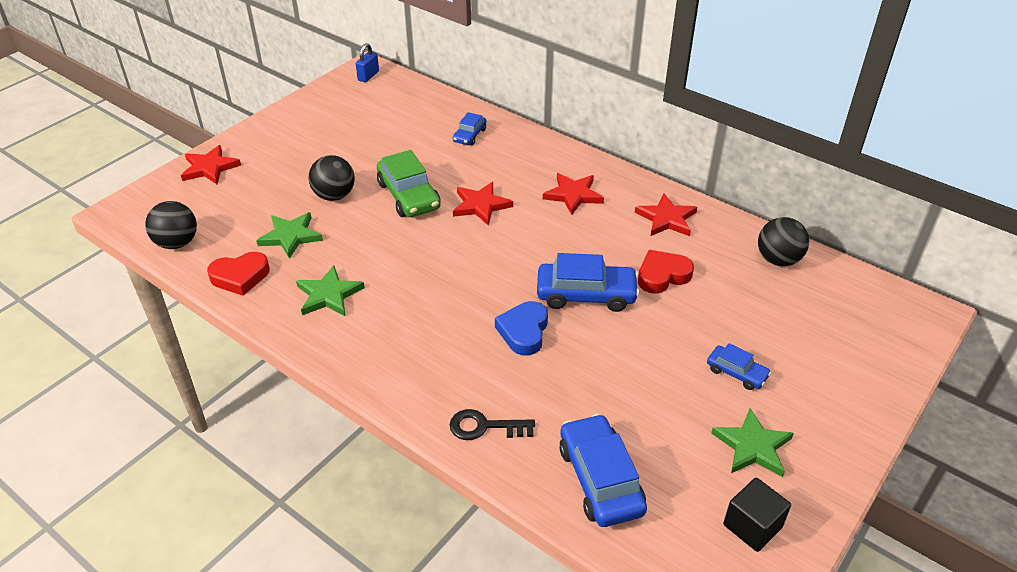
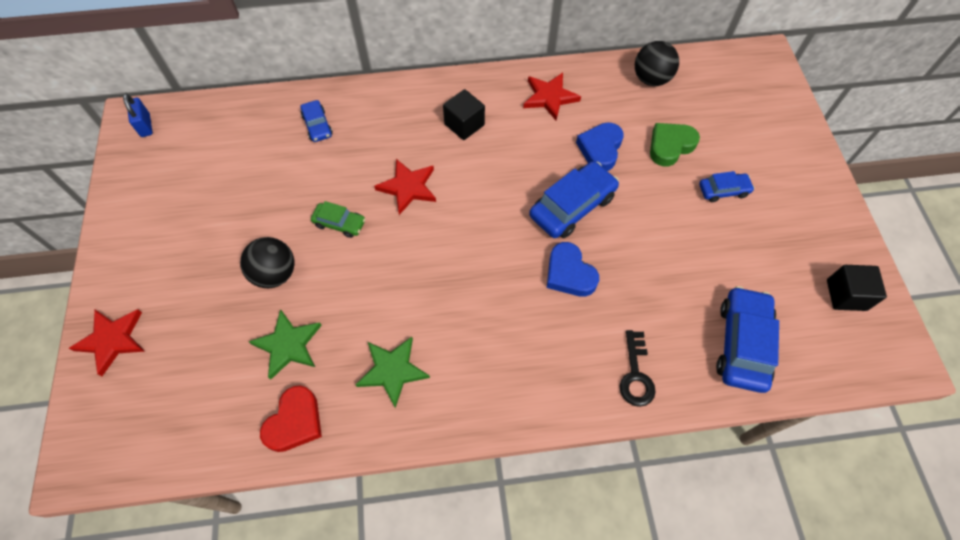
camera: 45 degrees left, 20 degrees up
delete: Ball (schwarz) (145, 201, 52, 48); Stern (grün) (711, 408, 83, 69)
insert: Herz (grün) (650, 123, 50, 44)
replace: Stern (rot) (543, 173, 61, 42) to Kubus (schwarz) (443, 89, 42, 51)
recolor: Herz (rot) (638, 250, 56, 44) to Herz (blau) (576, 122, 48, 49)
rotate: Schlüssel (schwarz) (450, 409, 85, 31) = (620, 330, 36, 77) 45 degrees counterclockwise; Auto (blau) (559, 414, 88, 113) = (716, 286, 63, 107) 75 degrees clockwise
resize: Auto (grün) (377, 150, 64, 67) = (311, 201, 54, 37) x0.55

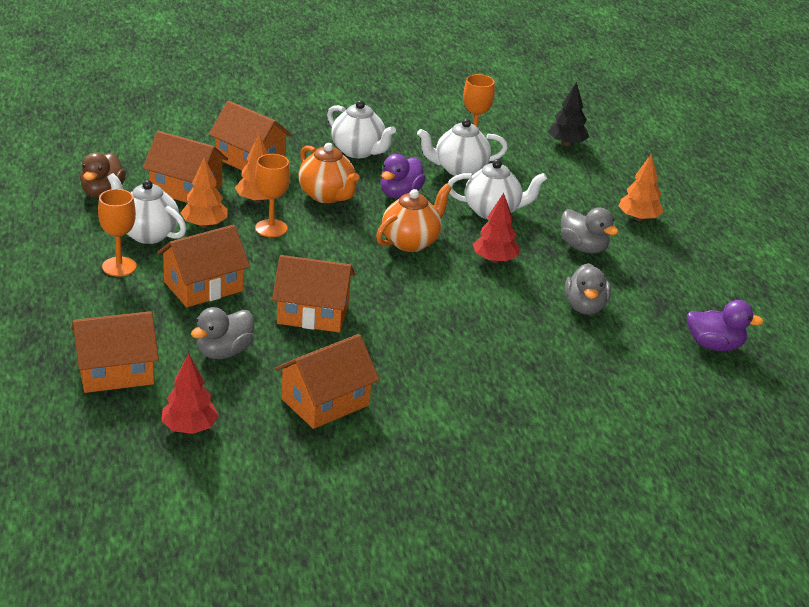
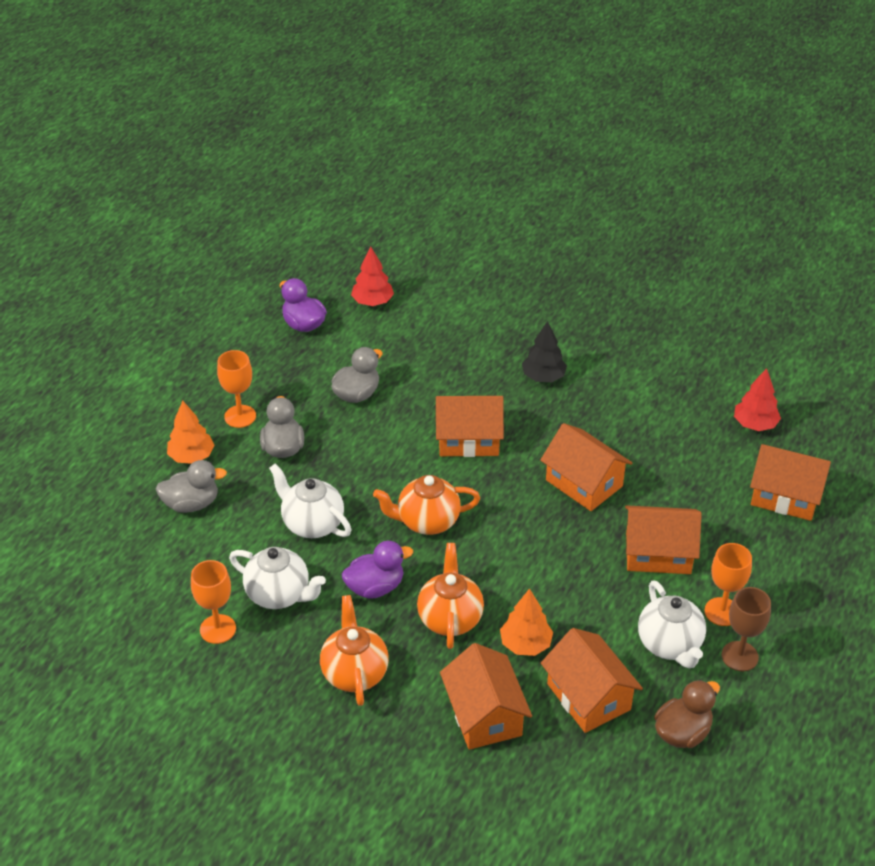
camera: 140 degrees left, 10 degrees up
delete: Baum (orange) (181, 157, 47, 71)
insert: Kelch (braun) (722, 587, 49, 84)
move: Ente (grau) (191, 307, 63, 52) to (156, 460, 71, 53); Kelch (orange) (255, 154, 35, 83) to (217, 350, 39, 78); Haus (orange) (275, 334, 105, 95) to (436, 396, 68, 61); Baum (rot) (473, 193, 47, 70) to (351, 246, 43, 60); Baum (schwarz) (548, 82, 41, 64) to (522, 321, 45, 61)
recolor: Teekanne (weiß) (327, 100, 69, 58) to Teekanne (orange) (320, 595, 69, 111)

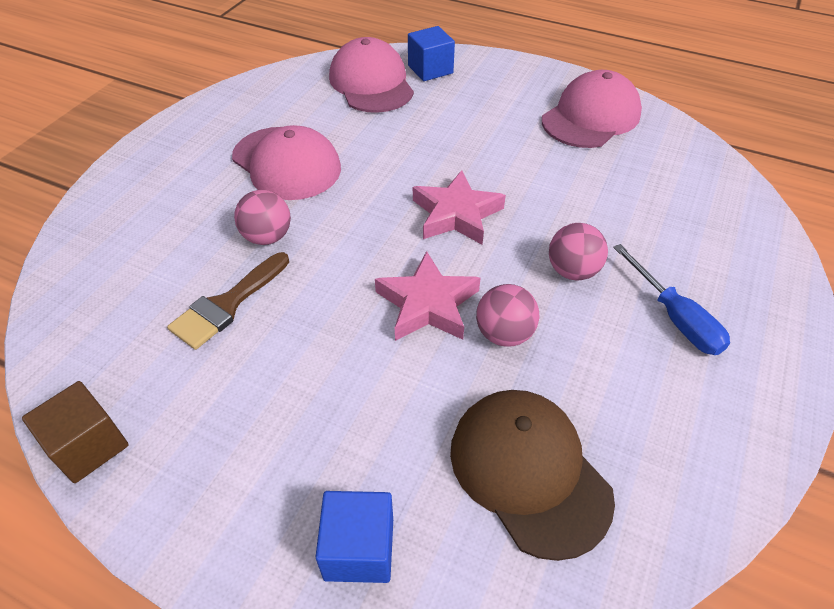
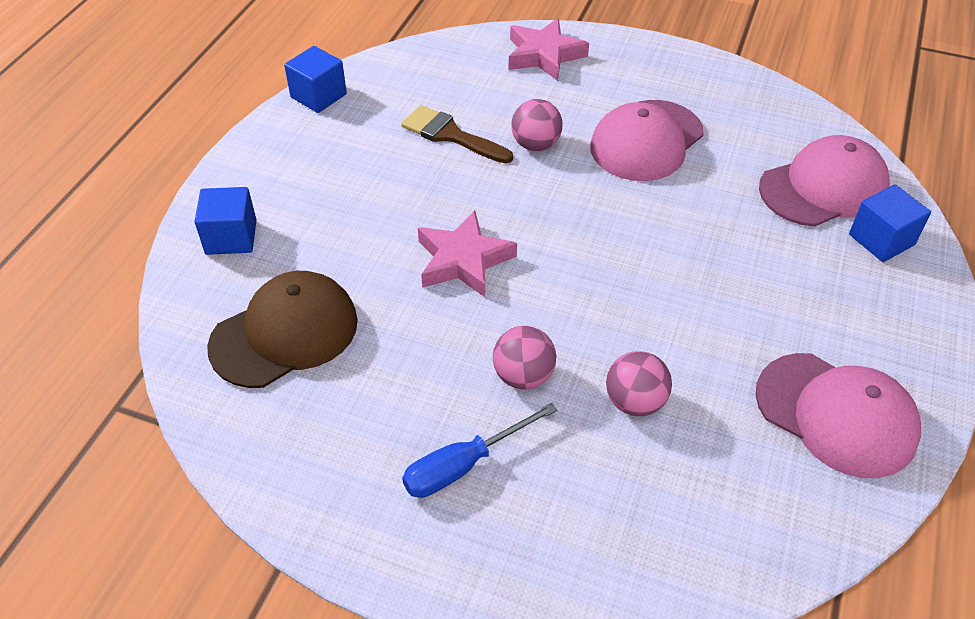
camera: 85 degrees right, 0 degrees up
move: Stern (rosa) (413, 170, 93, 75) to (508, 18, 81, 63); Ball (rosa) (476, 284, 63, 63) to (606, 351, 66, 65)
recolor: Kubus (braun) (22, 381, 107, 102) to Kubus (blau) (284, 46, 63, 67)

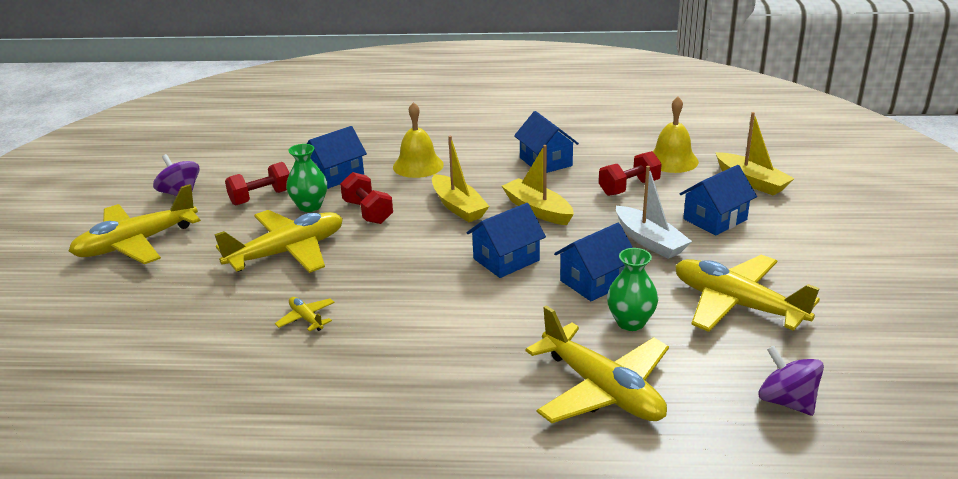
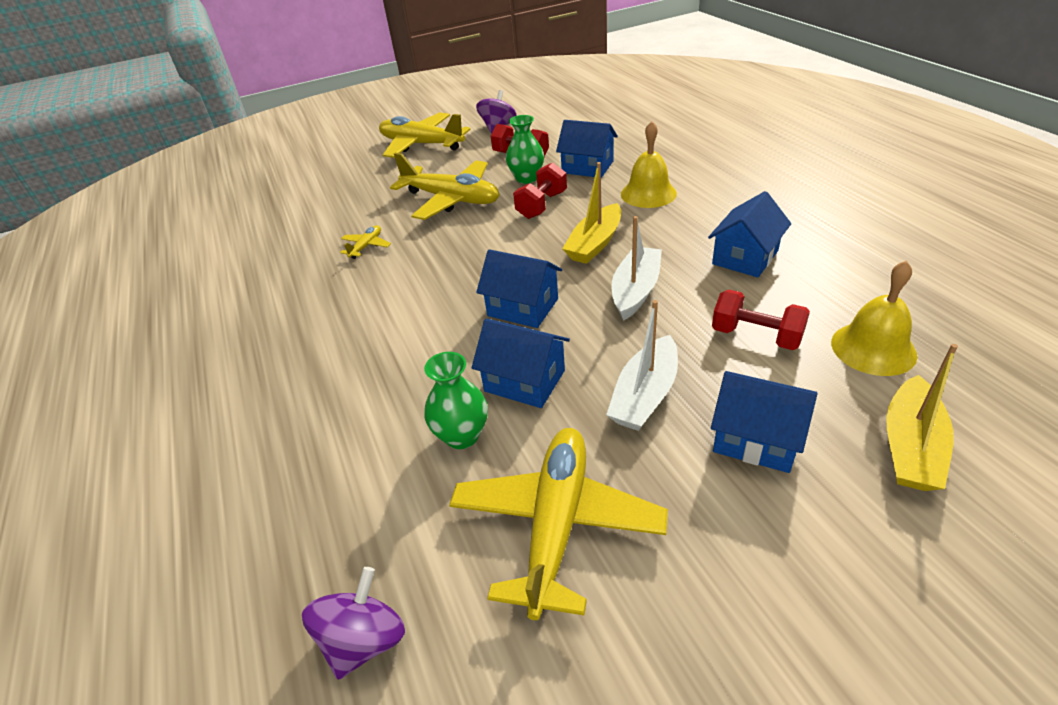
camera: 65 degrees right, 10 degrees up
delete: Flugzeug (gelb) (526, 305, 143, 118)
recolor: Boot (gelb) (502, 145, 72, 80) to Boot (weiß) (611, 216, 51, 105)

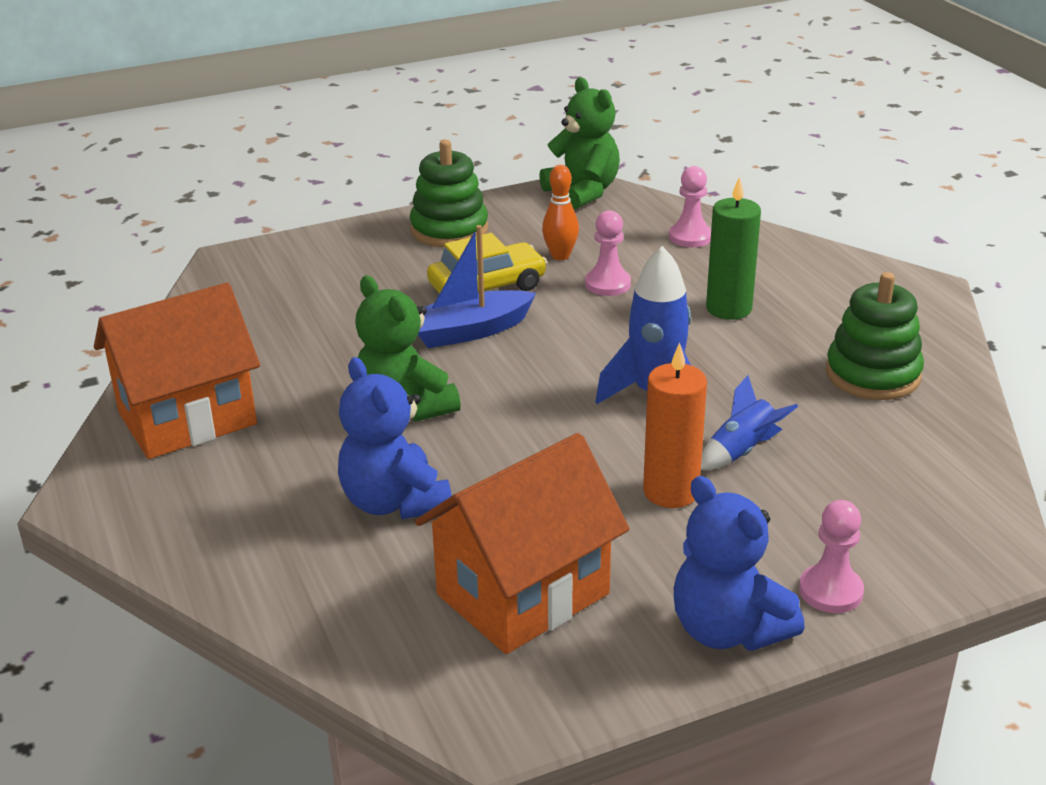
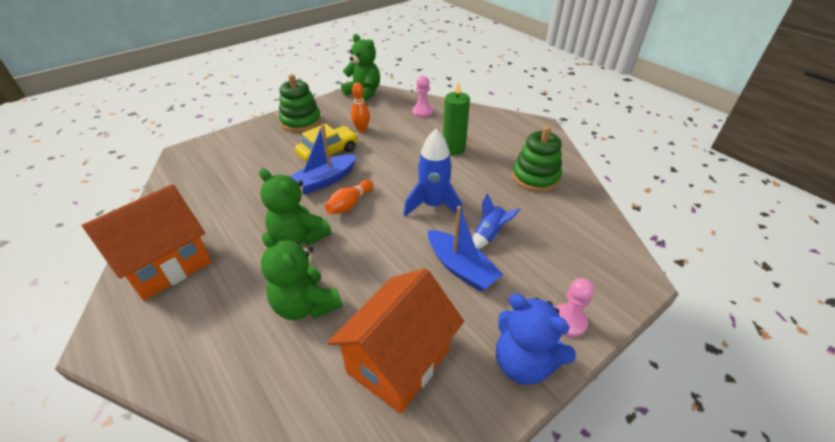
camera: 15 degrees left, 10 degrees up
delete: Bauer (rosa) (585, 210, 46, 86)
insert: Bowlingkegel (orange) (325, 180, 48, 34)
replace: Kerze (orange) (643, 343, 64, 165) to Boot (blau) (428, 206, 75, 85)
recolor: Teddybär (blau) (338, 357, 114, 162) to Teddybär (grün) (261, 232, 82, 88)

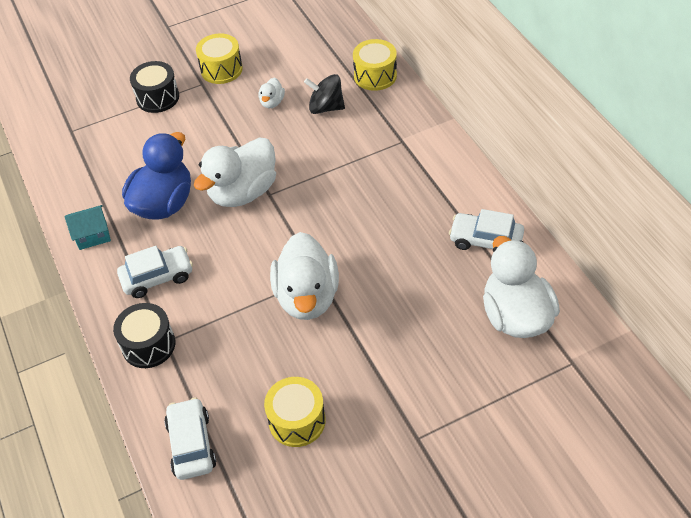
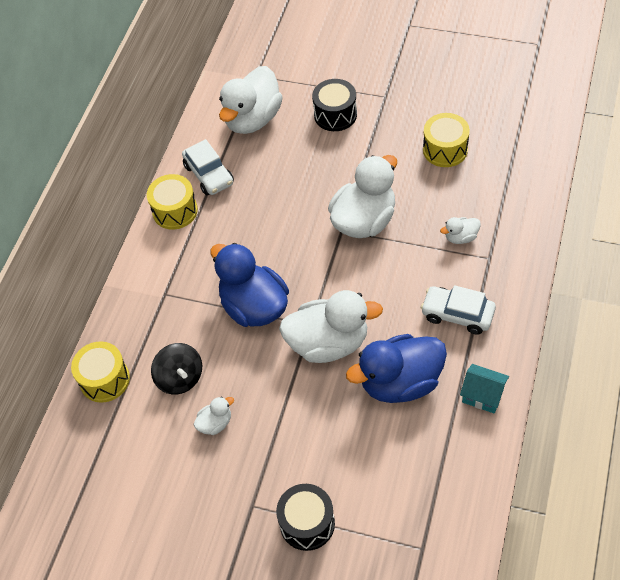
camera: 135 degrees left, 5 degrees up
delete: Auto (weiß) (164, 397, 52, 83)
insert: Ente (blau) (210, 243, 79, 84); Ente (weiß) (440, 217, 41, 27)
move: Trommel (schwarz) (113, 303, 62, 65) to (312, 79, 45, 52); Trommel (gelb) (196, 33, 47, 51) to (147, 174, 51, 56)

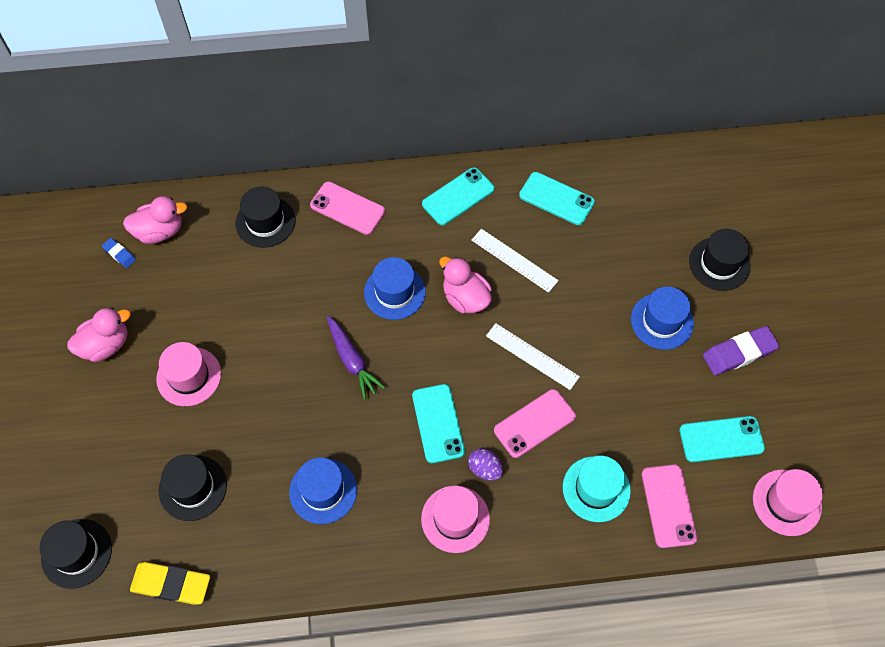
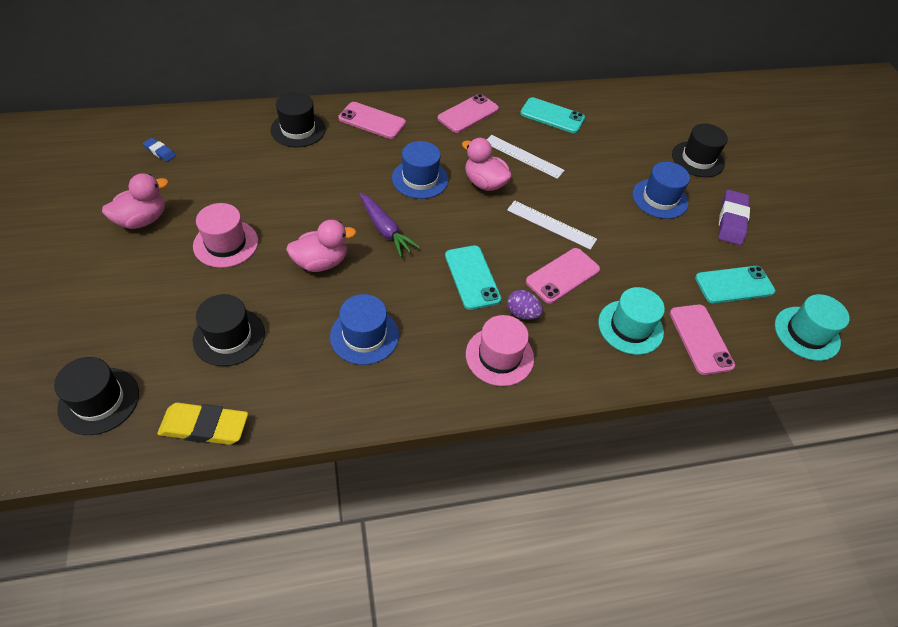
camera: 10 degrees left, 10 degrees down
move: Ente (rosa) (123, 196, 65, 48) to (286, 220, 70, 52)
recolor: Handy (türkis) (422, 167, 73, 58) to Handy (rosa) (438, 94, 61, 39); Hut (rosa) (753, 469, 70, 67) to Hut (türkis) (775, 294, 75, 67)
rotate: Radiergummi (lila) (703, 326, 76, 50) = (718, 190, 32, 55) 45 degrees counterclockwise

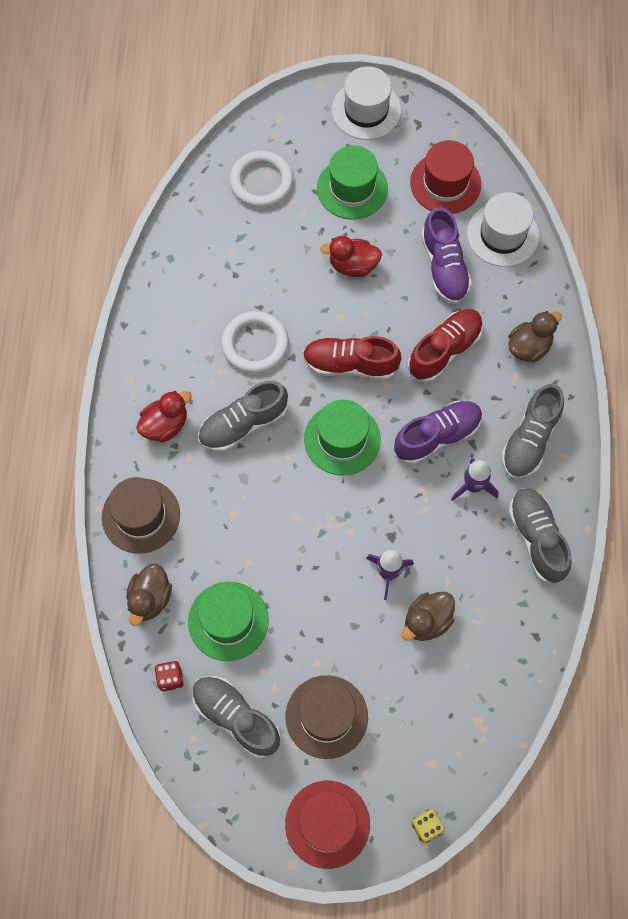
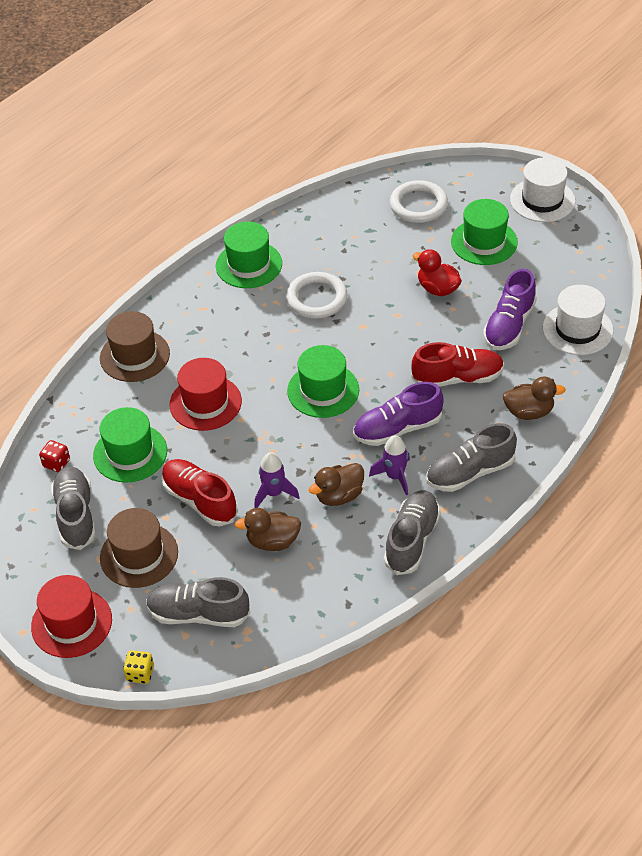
camera: 40 degrees right, 20 degrees down
delete: Ente (rot) (136, 391, 56, 51)
insert: Hut (grün) (216, 222, 66, 66)
move: Ente (braun) (126, 564, 46, 62) to (309, 463, 55, 43); Schuh (grau) (198, 381, 90, 71) to (146, 577, 104, 50); Schuh (rot) (303, 336, 98, 44) to (161, 459, 77, 67); Hut (rot) (410, 140, 71, 74) to (169, 358, 73, 73)
rotate: Schuh (lila) (394, 401, 89, 64) = (353, 382, 91, 64) 150 degrees clockwise

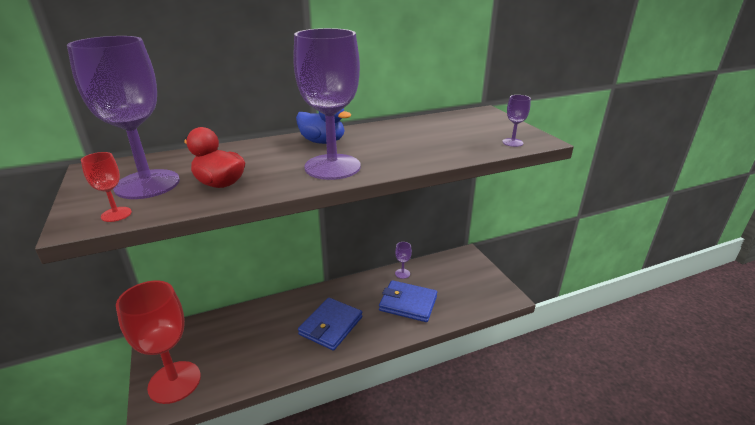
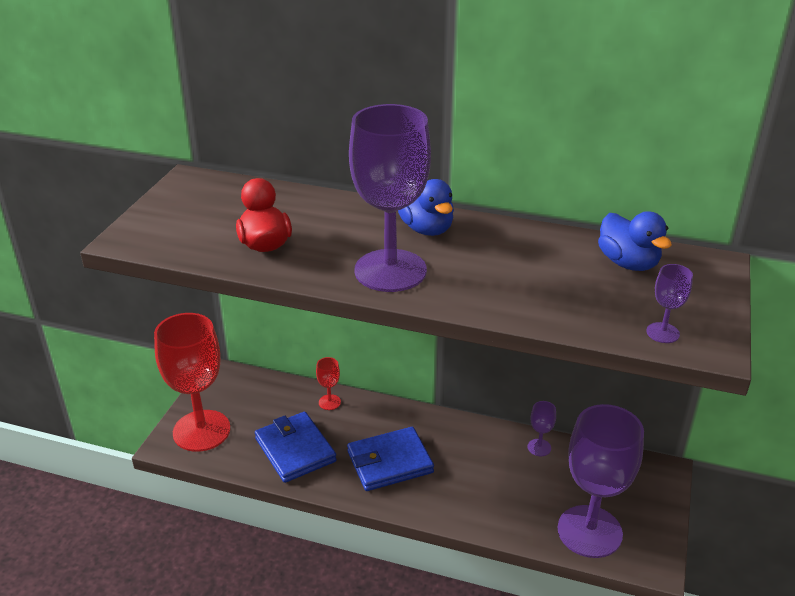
camera: 40 degrees right, 5 degrees up
insert: Ente (blau) (598, 211, 74, 60)
move: Kelch (lila) (67, 36, 113, 163) to (557, 404, 87, 154); Kelch (rot) (81, 152, 51, 70) to (316, 357, 25, 53); Geldbörse (blau) (379, 280, 58, 42) to (255, 412, 82, 71)

